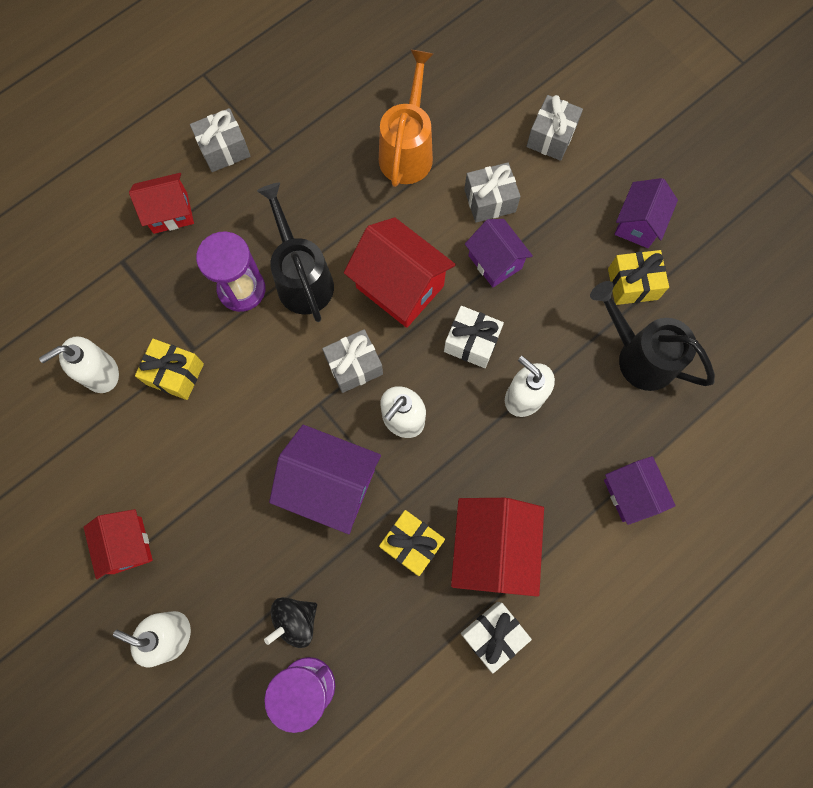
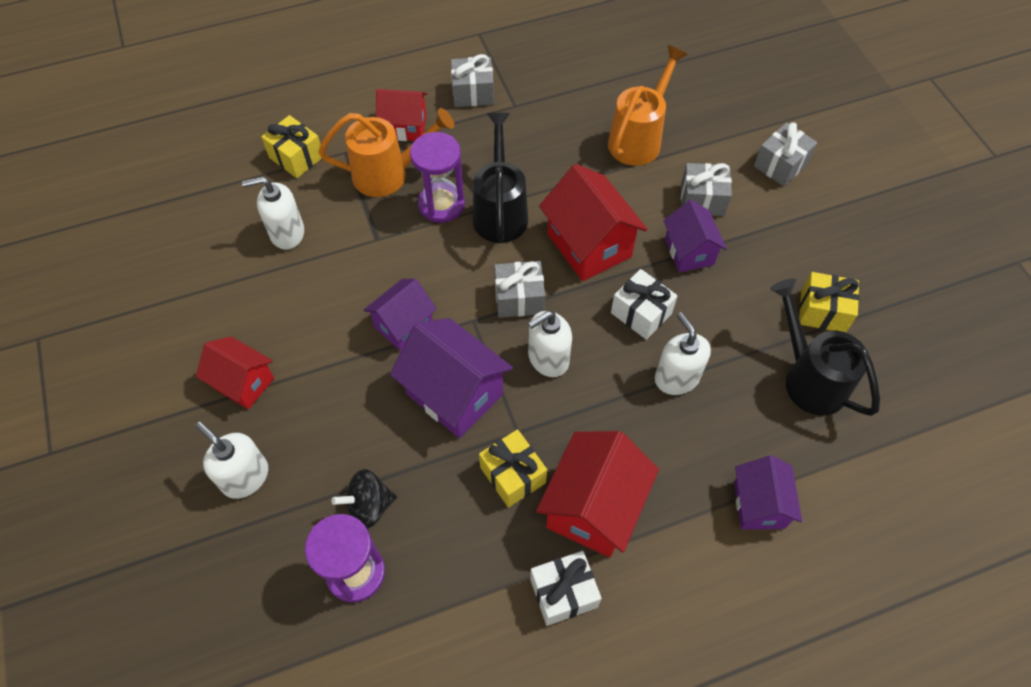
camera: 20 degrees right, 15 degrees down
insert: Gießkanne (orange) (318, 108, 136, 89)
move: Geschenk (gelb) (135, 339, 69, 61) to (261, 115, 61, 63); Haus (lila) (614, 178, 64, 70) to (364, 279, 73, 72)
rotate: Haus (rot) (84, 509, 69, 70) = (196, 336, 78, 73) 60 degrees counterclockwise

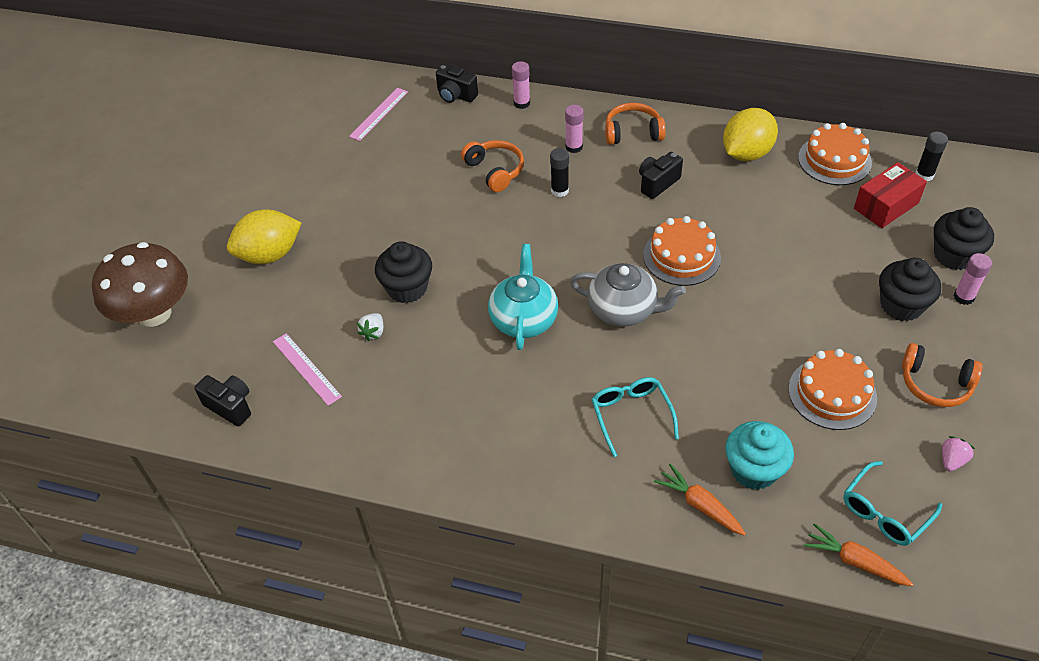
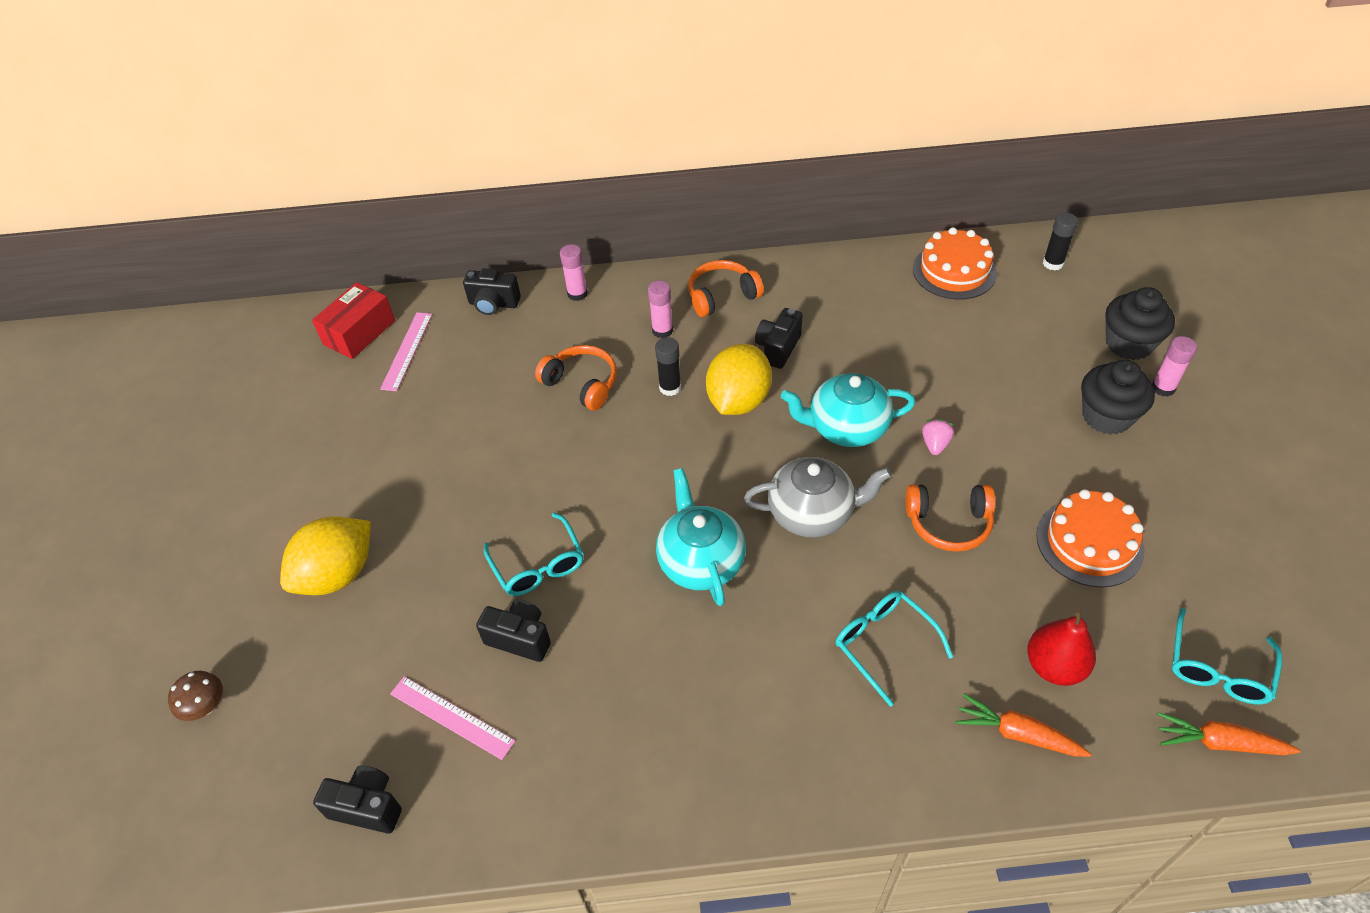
camera: 20 degrees left, 0 degrees up
move: Zitrone (gelb) (723, 108, 55, 53) to (706, 344, 66, 71); Schachtel (rot) (854, 162, 73, 66) to (312, 282, 83, 77); Kopfhörer (orange) (902, 343, 81, 64) to (905, 485, 90, 67); Erdbeere (rosa) (942, 436, 33, 35) to (922, 419, 32, 36)
replace: Erdbeere (weiß) (357, 313, 26, 28) to Kamera (schwarz) (476, 599, 75, 63); Muffin (schwarz) (375, 241, 57, 62) to Brille (türkis) (484, 513, 100, 83); Kuchen (orange) (643, 216, 78, 70) to Teekanne (türkis) (781, 373, 134, 74); Muffin (türkis) (725, 421, 69, 69) to Birne (rot) (1027, 608, 69, 78)
resize: Pilz (braun) (92, 242, 96, 85) = (168, 671, 55, 50) x0.40

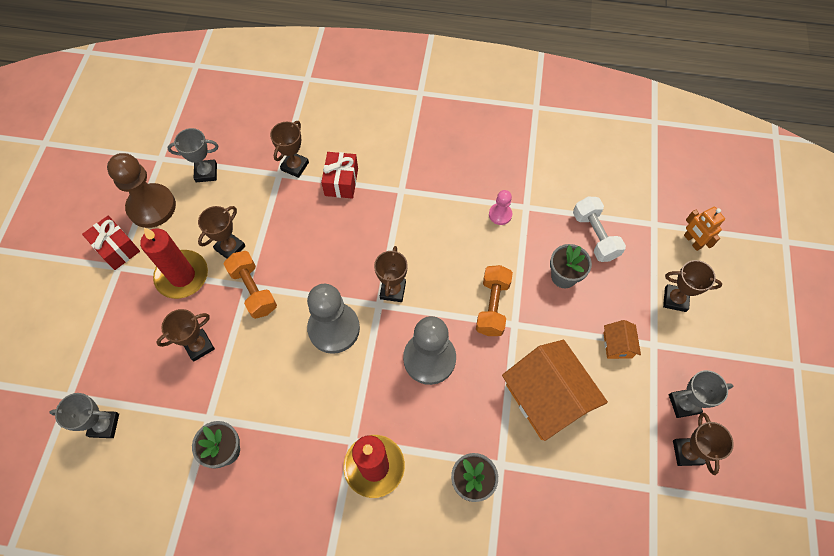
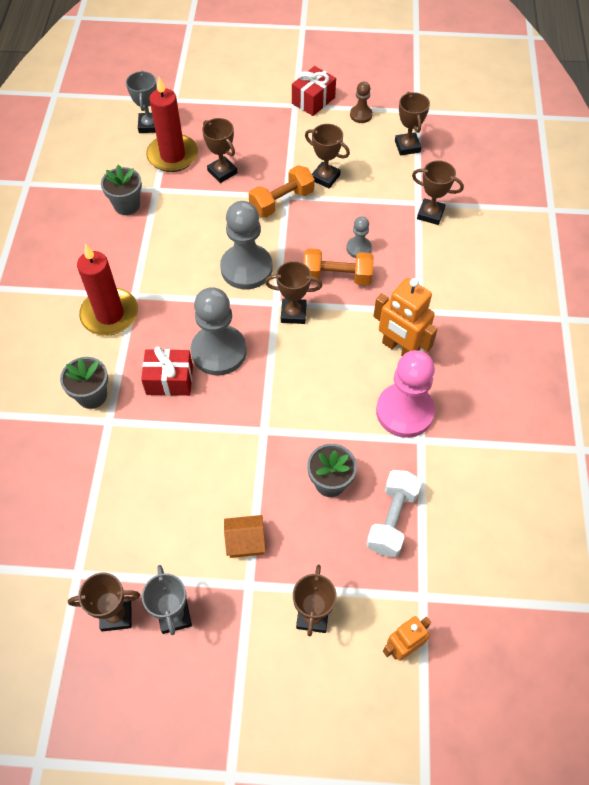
camera: 85 degrees right, 5 degrees down
delete: Haus (orange) (502, 340, 106, 101)
insert: Bauer (grau) (346, 217, 26, 41); Roboter (orange) (373, 278, 65, 78)
move: Kerze (rot) (140, 228, 68, 71) to (146, 77, 52, 95); Geschenk (rot) (321, 152, 37, 47) to (141, 346, 52, 50); Hantel (orange) (476, 265, 37, 71) to (303, 248, 71, 37)
recolor: Pokal (grau) (167, 128, 51, 54) to Pokal (braun) (395, 92, 35, 63)
rotate: Hantel (weiß) (573, 197, 53, 65) = (366, 470, 56, 87) 45 degrees counterclockwise
resize: Bauer (braun) (107, 153, 69, 75) = (350, 82, 23, 41) x0.49; Bauer (rosa) (489, 190, 23, 35) = (376, 350, 59, 88) x2.04

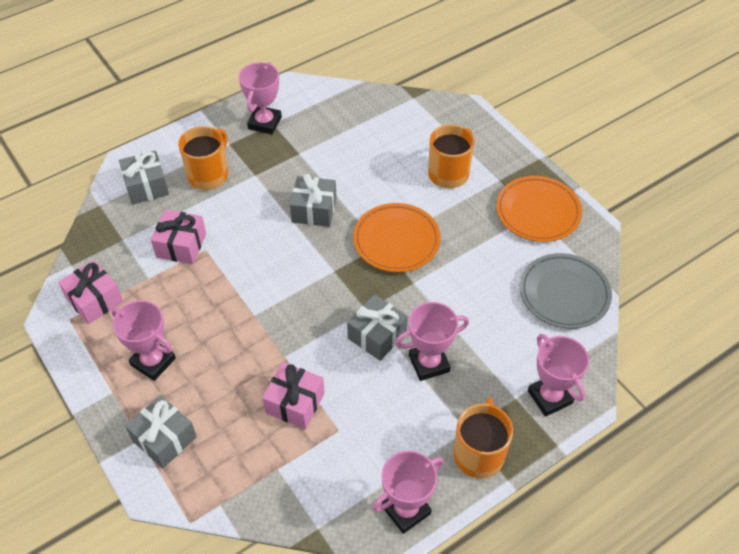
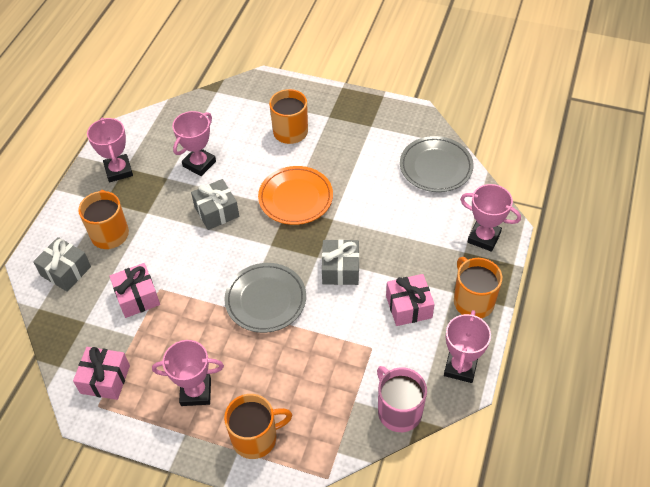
camera: 35 degrees left, 0 degrees up
delete: Teller (orange) (496, 176, 86, 66)
insert: Teller (grau) (224, 263, 82, 70); Tasse (rosa) (377, 366, 50, 66)
move: Geschenk (rosa) (262, 362, 63, 67) to (386, 274, 49, 52); Pokal (rosa) (395, 302, 74, 79) to (172, 111, 44, 65)
replace: Geschenk (grau) (125, 395, 72, 73) to Tasse (orange) (224, 394, 68, 65)

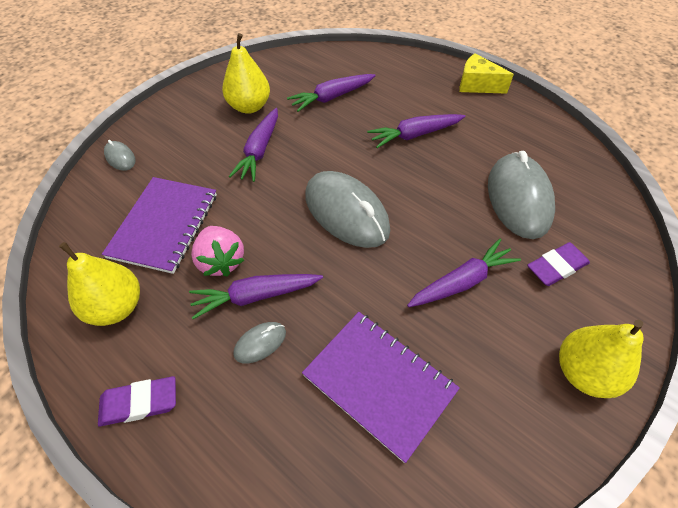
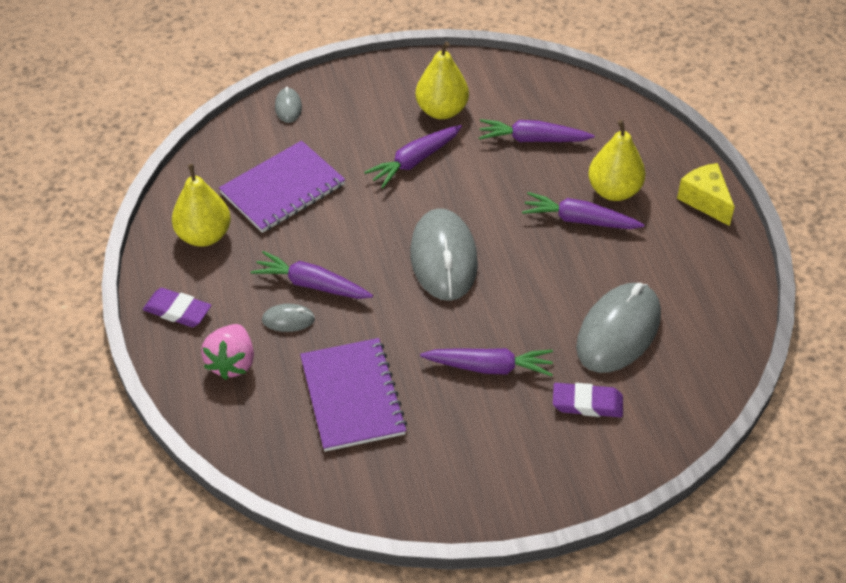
camera: 35 degrees right, 5 degrees down
move: Erdbeere (rosa) (191, 226, 53, 51) to (201, 324, 53, 56); Birne (gelb) (559, 320, 85, 78) to (588, 120, 57, 81)

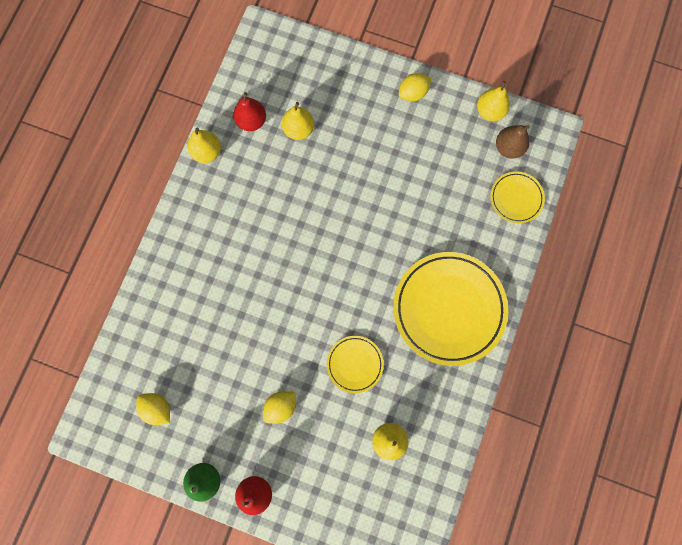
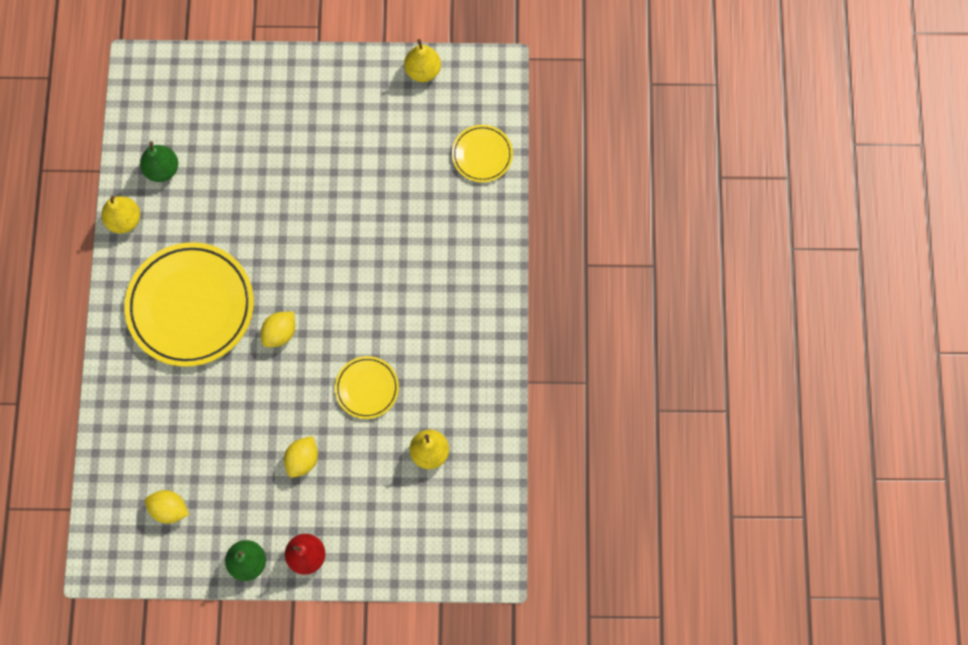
camera: 20 degrees left, 5 degrees down
delete: Birne (gelb) (282, 102, 32, 38); Birne (braun) (496, 125, 34, 34)
move: Teller (gelb) (393, 252, 115, 114) to (124, 242, 130, 125); Zitrone (gelb) (399, 73, 32, 28) to (261, 312, 34, 35)
recolor: Birne (rot) (233, 92, 33, 39) to Birne (grün) (140, 141, 38, 41)

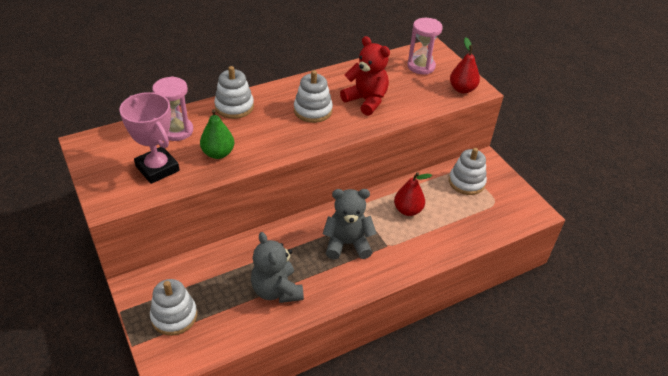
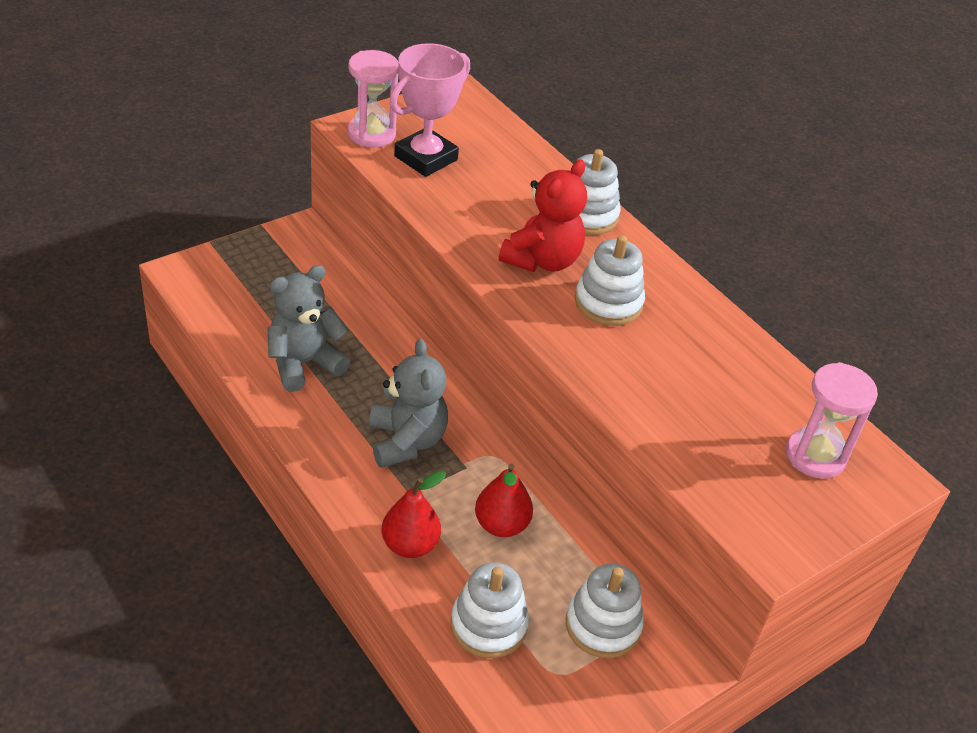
camera: 80 degrees right, 0 degrees up
delete: Birne (grün) (200, 109, 34, 50)
move: Stapelspielzeug (weiß) (150, 279, 47, 57) to (451, 562, 78, 96); Sanduhr (rosa) (152, 76, 41, 65) to (348, 50, 50, 98); Teddybär (rot) (340, 36, 50, 80) to (499, 160, 88, 112); Birne (rot) (450, 38, 30, 56) to (382, 471, 64, 87)

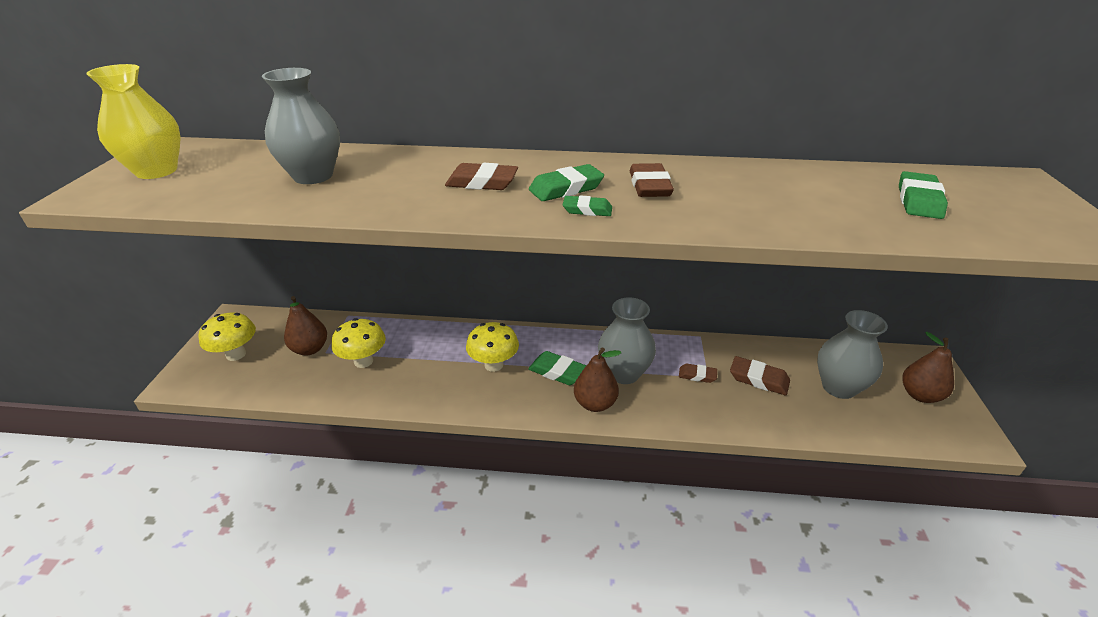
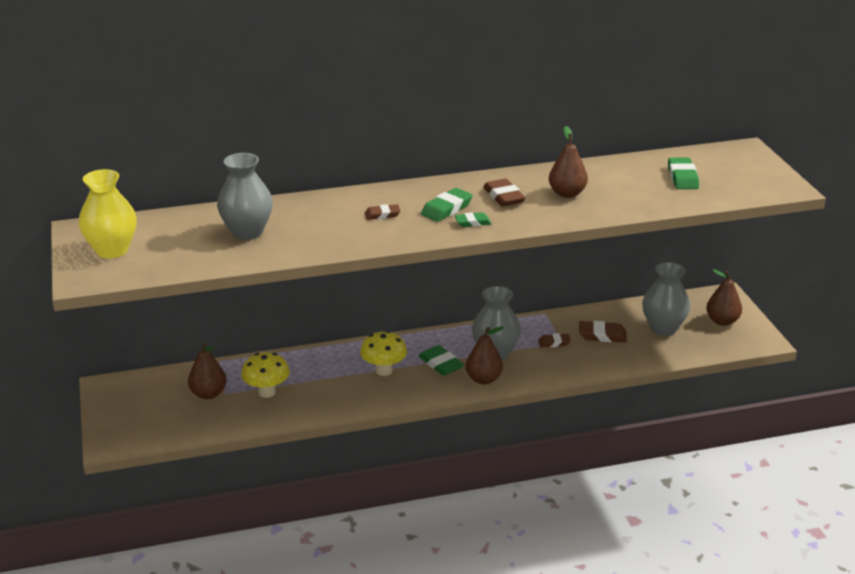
camera: 20 degrees left, 5 degrees down
delete: Pilz (gelb) (198, 312, 58, 49)
insert: Birne (braun) (549, 126, 39, 72)
rotate: Radiergummi (grün) (528, 351, 59, 34) = (419, 345, 45, 31) 45 degrees clockwise
resize: Radiergummi (braun) (445, 163, 73, 27) = (365, 204, 35, 16) x0.64

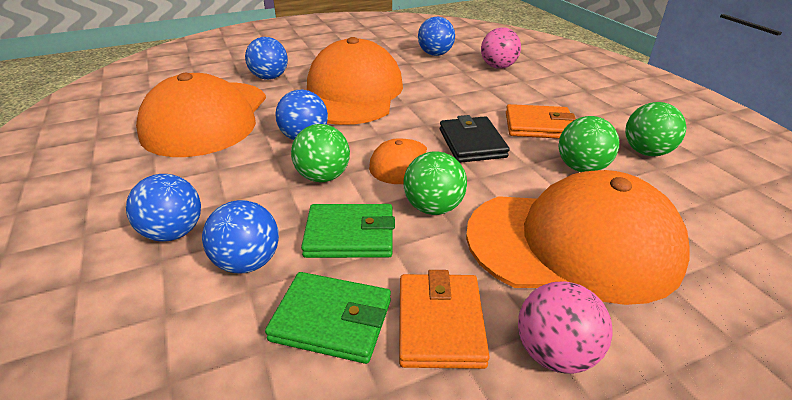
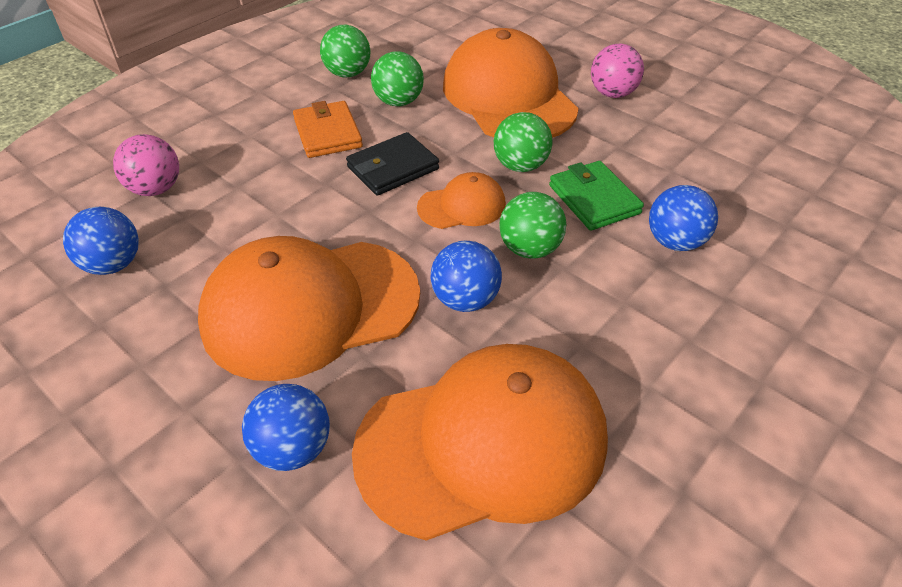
camera: 115 degrees left, 10 degrees up
delete: Ball (blau) (126, 174, 75, 68); Geldbörse (grün) (265, 272, 126, 92); Geldbörse (orange) (399, 270, 91, 99)

